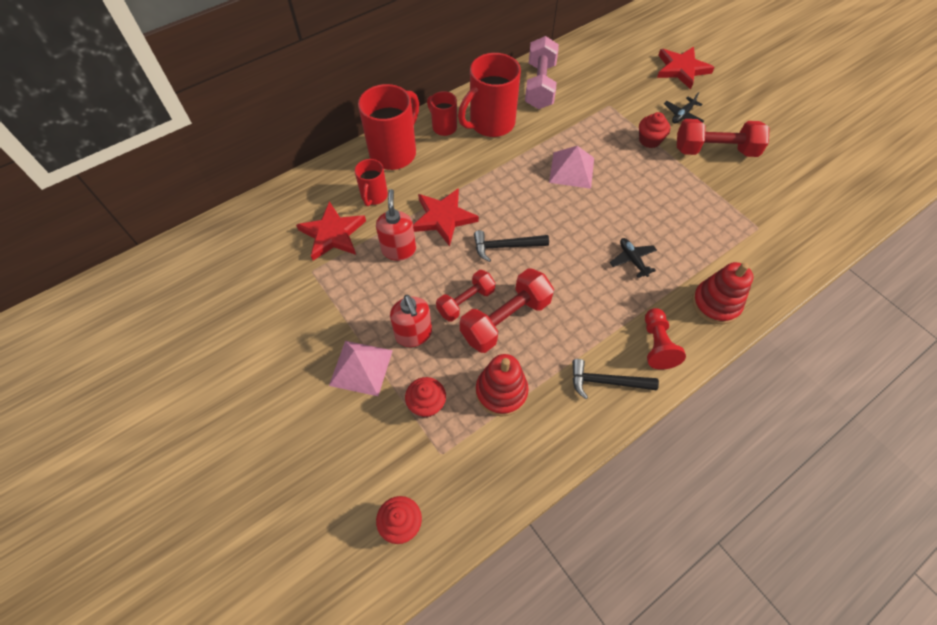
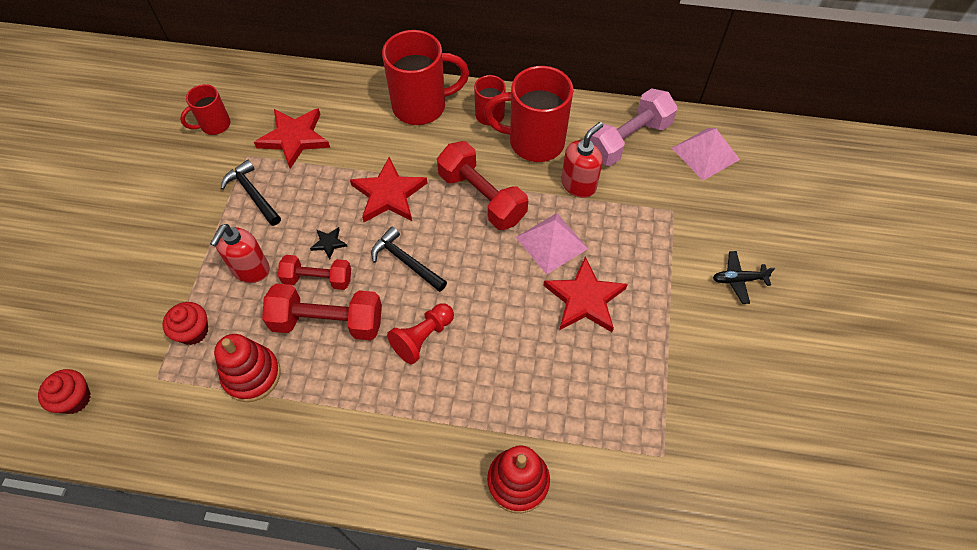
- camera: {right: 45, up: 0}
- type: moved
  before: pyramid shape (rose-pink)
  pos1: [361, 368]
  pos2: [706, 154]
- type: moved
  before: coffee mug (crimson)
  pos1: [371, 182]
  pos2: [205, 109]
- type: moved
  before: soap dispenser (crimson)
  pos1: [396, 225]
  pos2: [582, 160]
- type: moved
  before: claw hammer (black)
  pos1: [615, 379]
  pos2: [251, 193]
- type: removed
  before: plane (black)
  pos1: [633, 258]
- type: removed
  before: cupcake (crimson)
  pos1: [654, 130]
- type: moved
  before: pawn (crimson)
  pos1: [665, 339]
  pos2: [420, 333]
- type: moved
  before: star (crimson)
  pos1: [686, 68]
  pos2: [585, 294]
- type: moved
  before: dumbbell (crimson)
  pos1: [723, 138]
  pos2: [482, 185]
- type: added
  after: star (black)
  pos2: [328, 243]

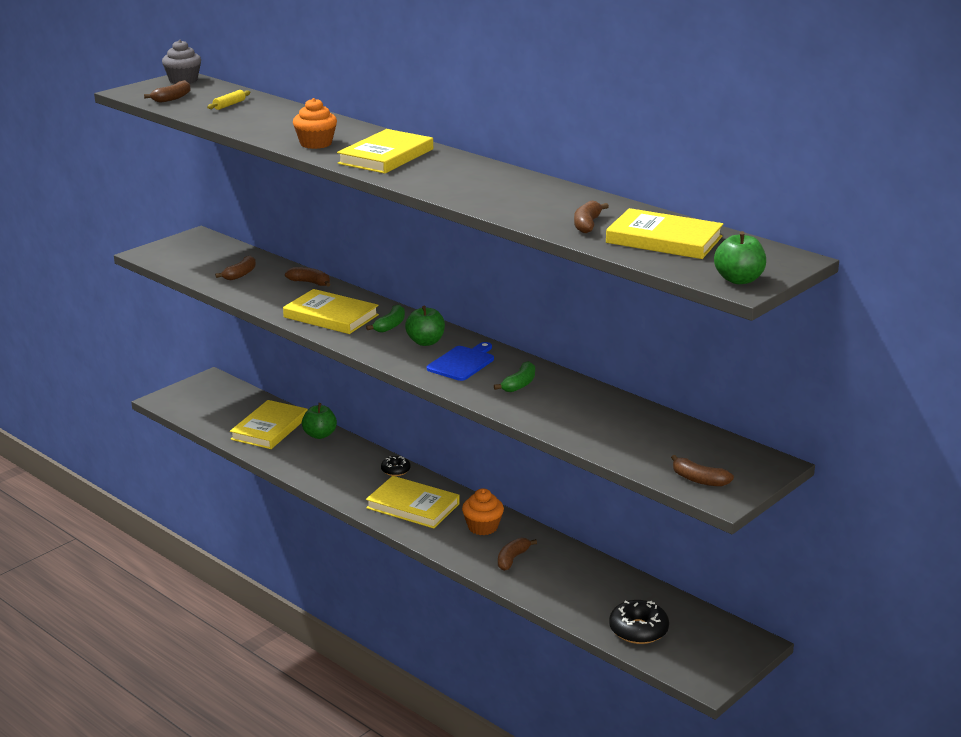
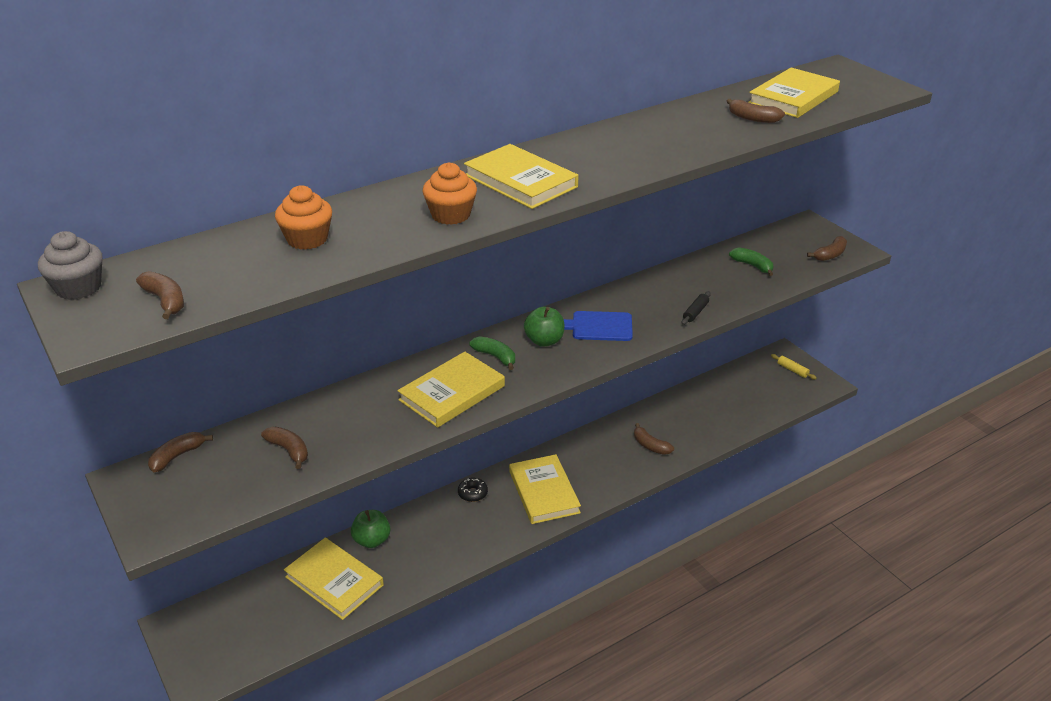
- camera: {right: -75, up: 10}
- type: moved
  before: pastry roller (yellow)
  pos1: [228, 100]
  pos2: [794, 367]
- type: moved
  before: toy banana (russet)
  pos1: [307, 277]
  pos2: [180, 452]
- type: turned
  before: book (yellow)
  pos1: [413, 502]
  pos2: [545, 489]
  turn: -60
- type: turned
  before: cutting board (blue)
  pos1: [460, 361]
  pos2: [598, 326]
  turn: -45
- type: moved
  before: cupcake (orange)
  pos1: [483, 511]
  pos2: [303, 217]
- type: moved
  before: toy banana (emerald)
  pos1: [514, 376]
  pos2: [751, 261]
- type: removed
  before: glazed donut (black)
  pos1: [639, 622]
- type: removed
  before: apple (emerald)
  pos1: [740, 257]
- type: added
  after: pastry roller (black)
  pos2: [696, 308]

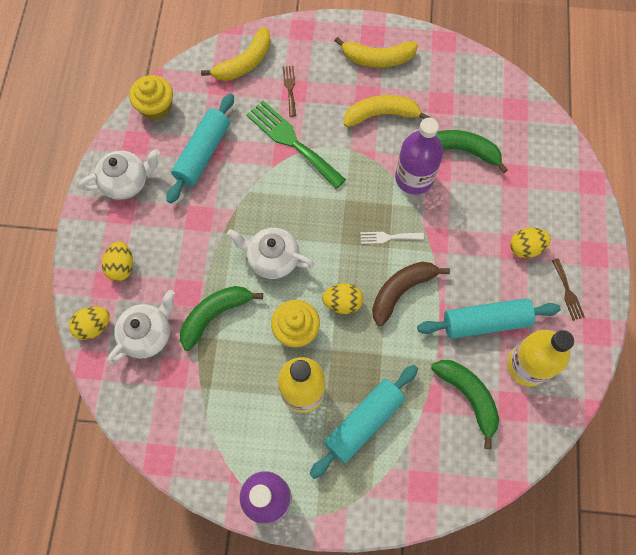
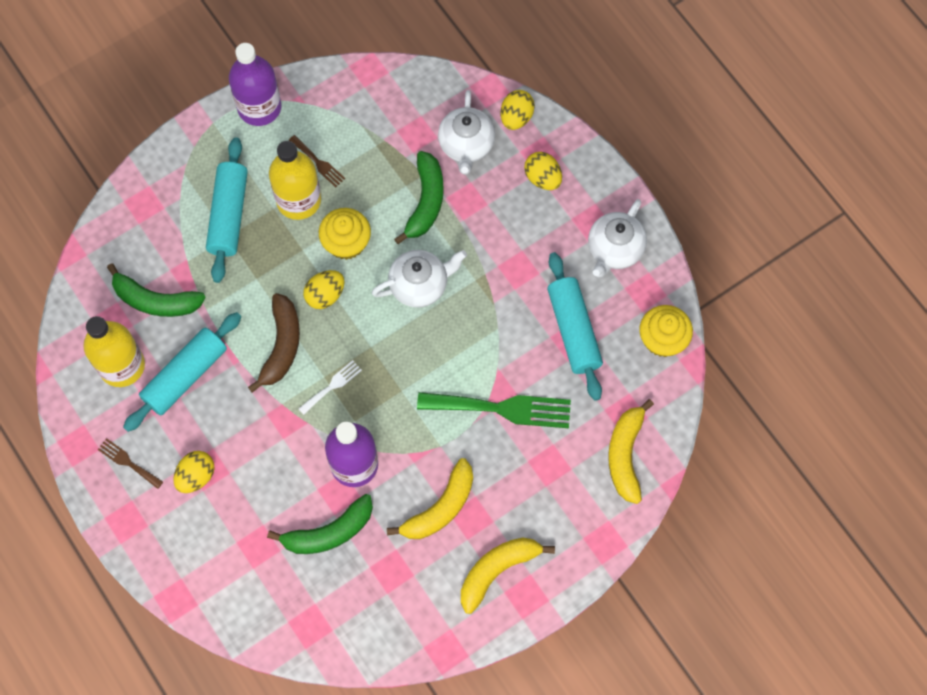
- camera: {right: 140, up: 0}
- type: moved
  before: dinner fork (russet)
  pos1: [289, 91]
  pos2: [317, 161]

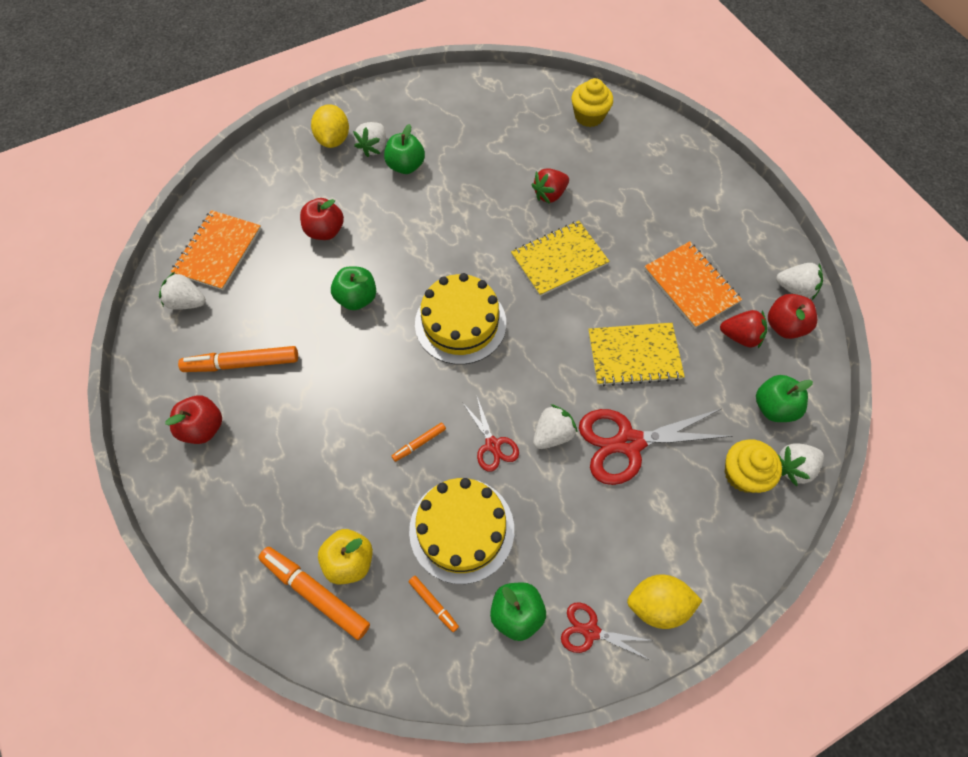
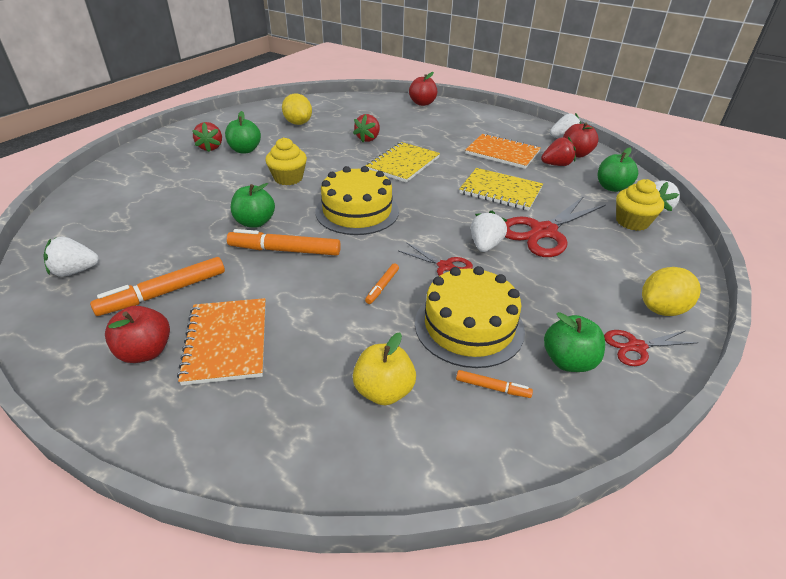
- camera: {right: -30, up: -25}
- type: moved
  before: exercise book (orange)
  pos1: [216, 250]
  pos2: [221, 341]
- type: moved
  before: marker pen (orange)
  pos1: [314, 593]
  pos2: [284, 242]
- type: moved
  before: apple (crimson)
  pos1: [322, 219]
  pos2: [423, 89]
- type: moved
  before: toy lemon (yellow)
  pos1: [330, 126]
  pos2: [297, 109]
- type: recoloured
  before: strawberry (pure white)
  after: strawberry (crimson)
  pos1: [369, 139]
  pos2: [207, 137]
- type: moved
  before: cupcake (yellow)
  pos1: [592, 102]
  pos2: [286, 161]
- type: turned
  before: exercise book (yellow)
  pos1: [636, 354]
  pos2: [501, 189]
  turn: 60

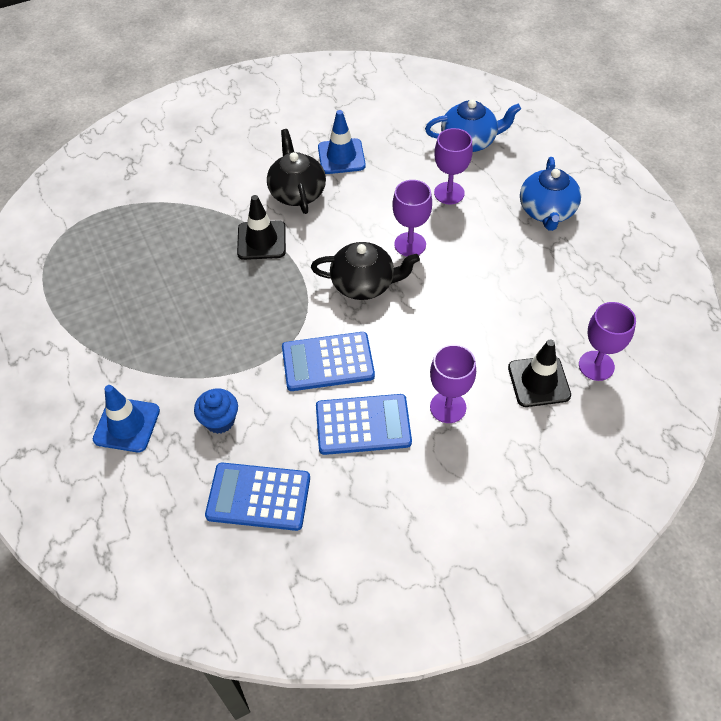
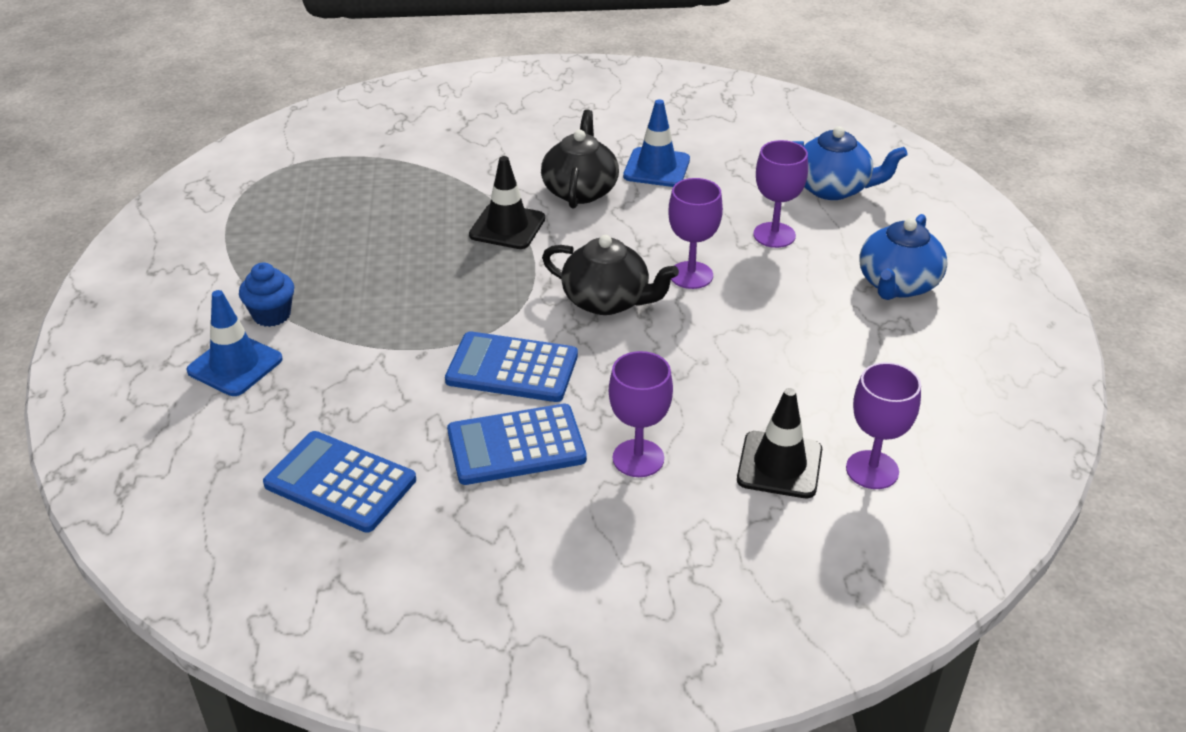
- camera: {right: 20, up: -15}
- type: moved
  before: cupcake (blue)
  pos1: [216, 411]
  pos2: [266, 294]
- type: turned
  before: pocket calculator (blue)
  pos1: [364, 424]
  pos2: [517, 444]
  turn: 150

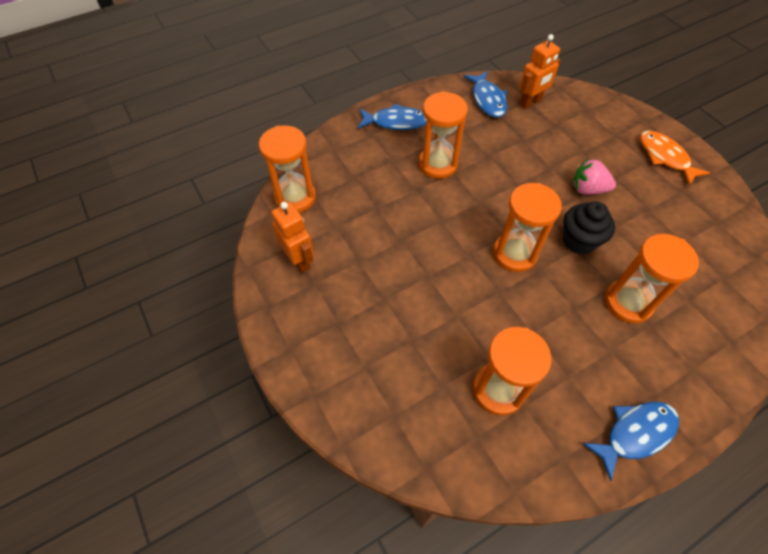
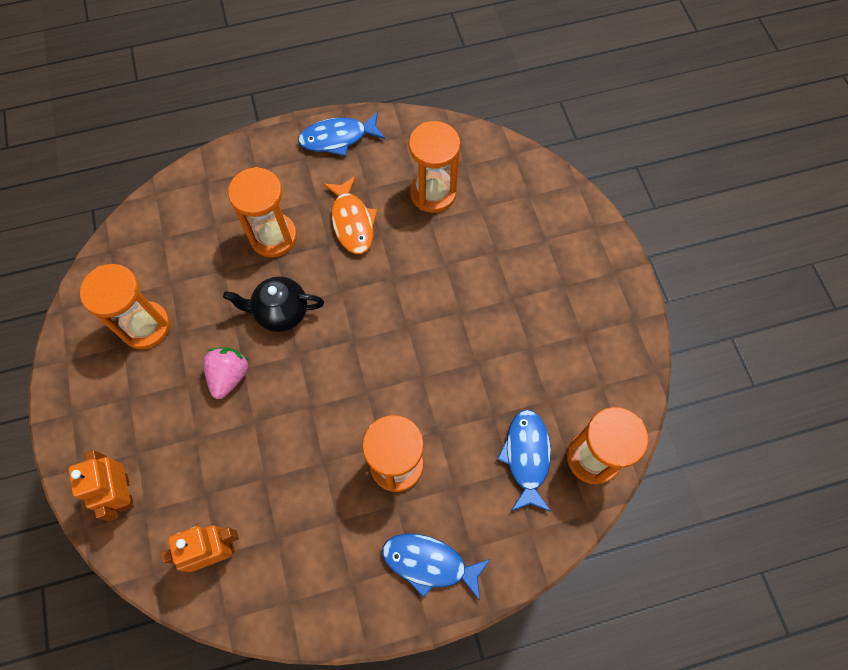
- camera: {right: -165, up: 10}
- type: moved
  before: robot (orange)
  pos1: [292, 237]
  pos2: [101, 485]
- type: moved
  before: toy fish (blue)
  pos1: [486, 94]
  pos2: [524, 460]
- type: moved
  before: hourglass (orange)
  pos1: [527, 227]
  pos2: [125, 306]
- type: replaced
  before: cupcake (black)
  after: teapot (black)
  pos1: [589, 227]
  pos2: [273, 304]
- type: turned
  before: strawberry (rose-pink)
  pos1: [594, 177]
  pos2: [226, 373]
  turn: -105
- type: moved
  before: toy fish (orange)
  pos1: [675, 158]
  pos2: [350, 215]

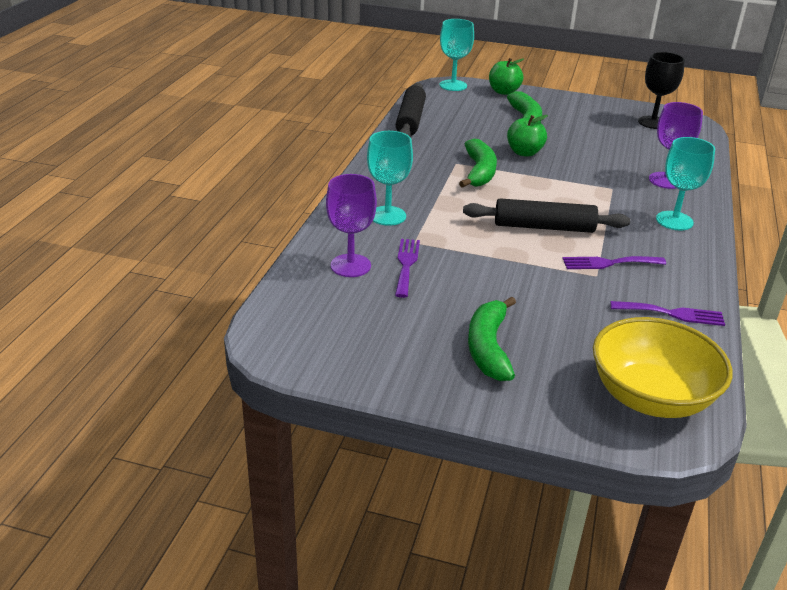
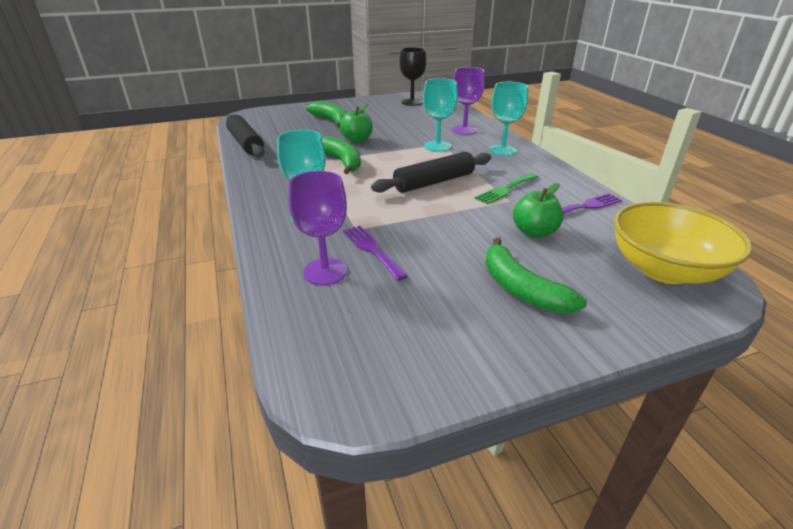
- camera: {right: -35, up: 0}
- type: moved
  before: chalice (aqua)
  pos1: [457, 55]
  pos2: [440, 115]
- type: moved
  before: apple (emerald)
  pos1: [506, 76]
  pos2: [538, 210]
- type: recoloured
  before: dinner fork (violet)
  after: dinner fork (emerald)
  pos1: [614, 262]
  pos2: [506, 188]

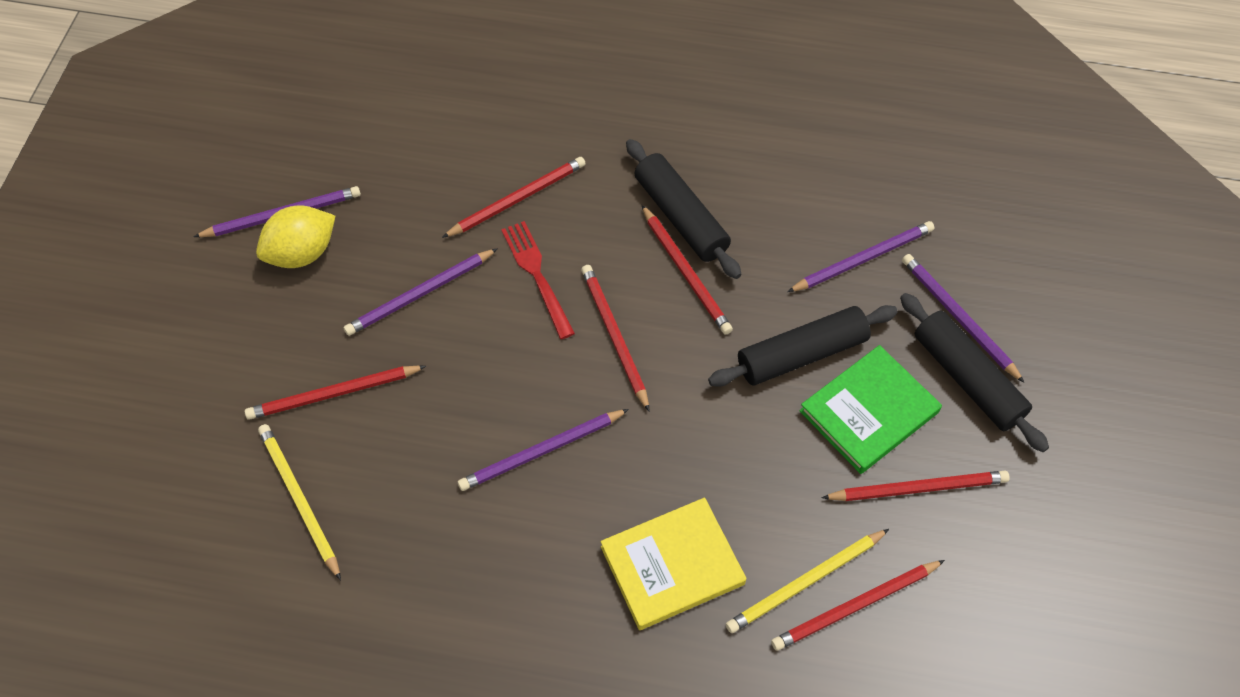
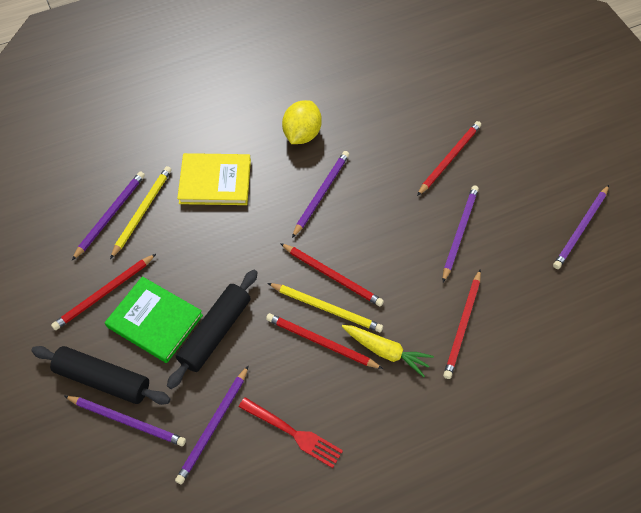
- camera: {right: 145, up: 0}
- type: moved
  before: toy lemon (yellow)
  pos1: [295, 236]
  pos2: [302, 122]
- type: moved
  before: lead pencil (yellow)
  pos1: [299, 502]
  pos2: [325, 307]
- type: moved
  before: dinner fork (crimson)
  pos1: [538, 280]
  pos2: [290, 432]
- type: turned
  before: book (yellow)
  pos1: [673, 564]
  pos2: [214, 179]
  turn: 60
- type: removed
  before: pastry roller (black)
  pos1: [683, 209]
- type: recoloured
  before: lead pencil (crimson)
  after: lead pencil (violet)
  pos1: [858, 605]
  pos2: [108, 215]
- type: turned
  before: book (emerald)
  pos1: [870, 409]
  pos2: [154, 319]
  turn: -75
- type: added
  after: root vegetable (yellow)
  pos2: [388, 351]

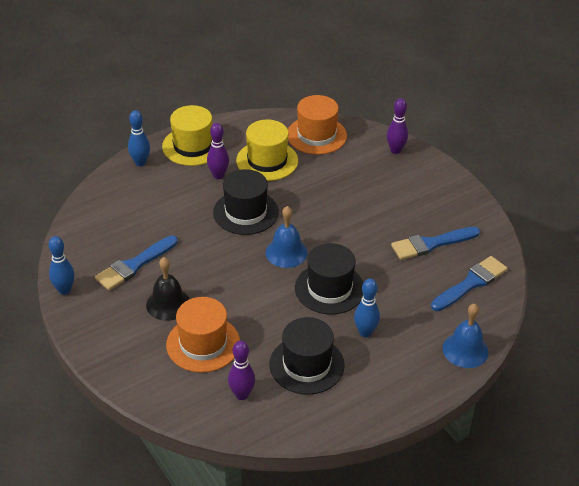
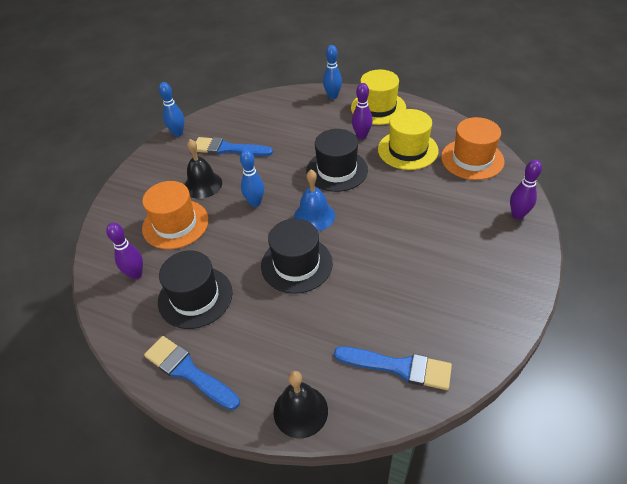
- camera: {right: 60, up: 5}
- type: moved
  before: skittle (blue)
  pos1: [367, 308]
  pos2: [252, 178]
- type: moved
  before: paintbrush (blue)
  pos1: [435, 243]
  pos2: [192, 373]
- type: recoloured
  before: hand bell (blue)
  after: hand bell (black)
  pos1: [466, 336]
  pos2: [301, 404]

